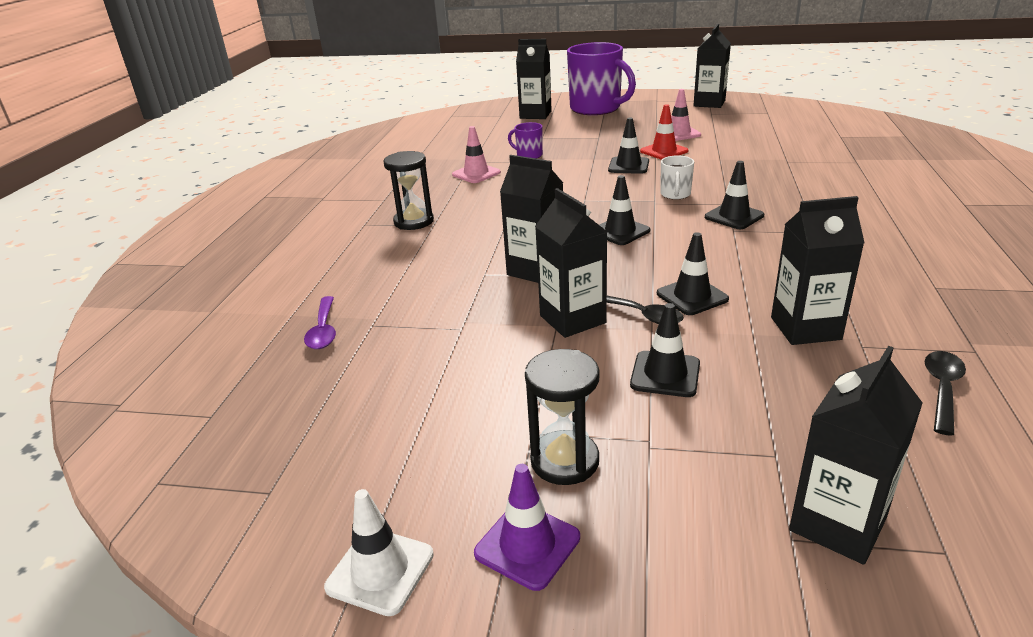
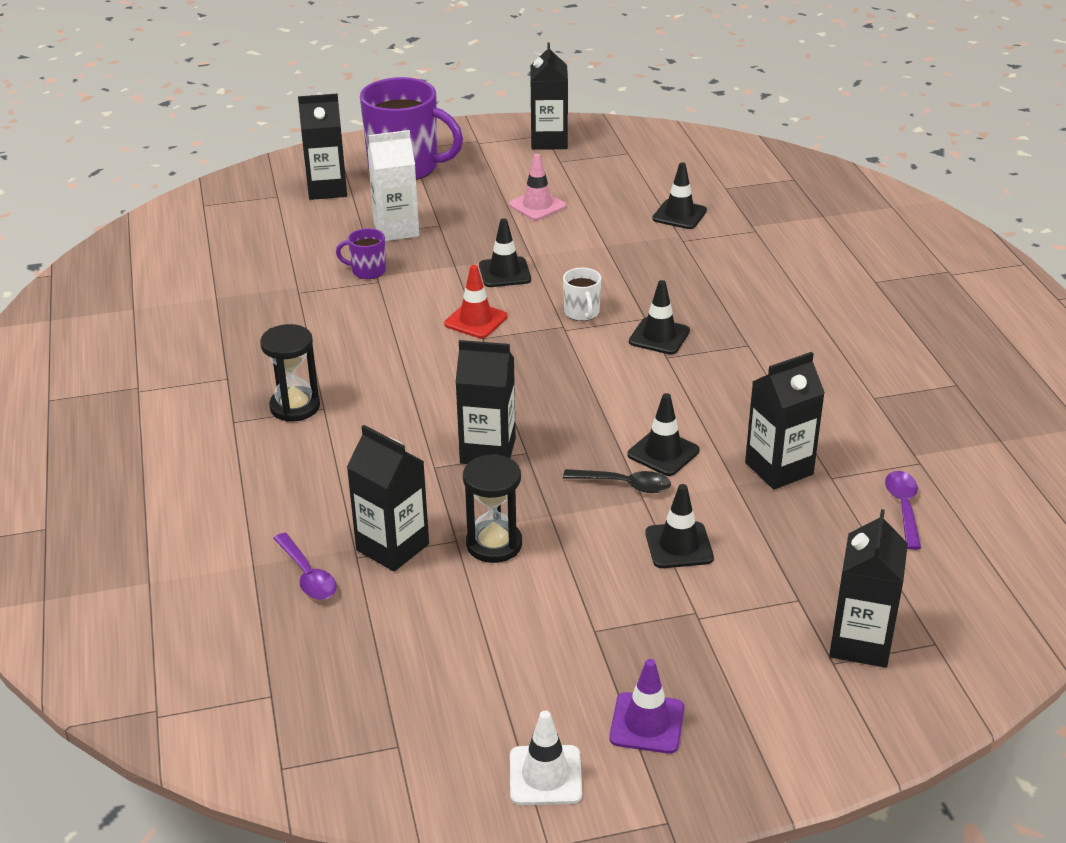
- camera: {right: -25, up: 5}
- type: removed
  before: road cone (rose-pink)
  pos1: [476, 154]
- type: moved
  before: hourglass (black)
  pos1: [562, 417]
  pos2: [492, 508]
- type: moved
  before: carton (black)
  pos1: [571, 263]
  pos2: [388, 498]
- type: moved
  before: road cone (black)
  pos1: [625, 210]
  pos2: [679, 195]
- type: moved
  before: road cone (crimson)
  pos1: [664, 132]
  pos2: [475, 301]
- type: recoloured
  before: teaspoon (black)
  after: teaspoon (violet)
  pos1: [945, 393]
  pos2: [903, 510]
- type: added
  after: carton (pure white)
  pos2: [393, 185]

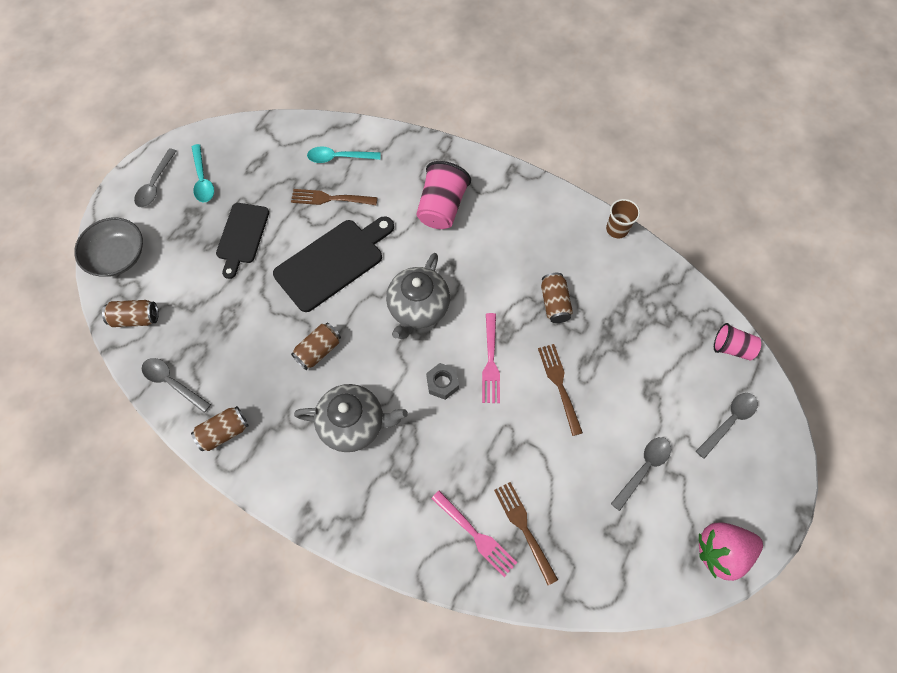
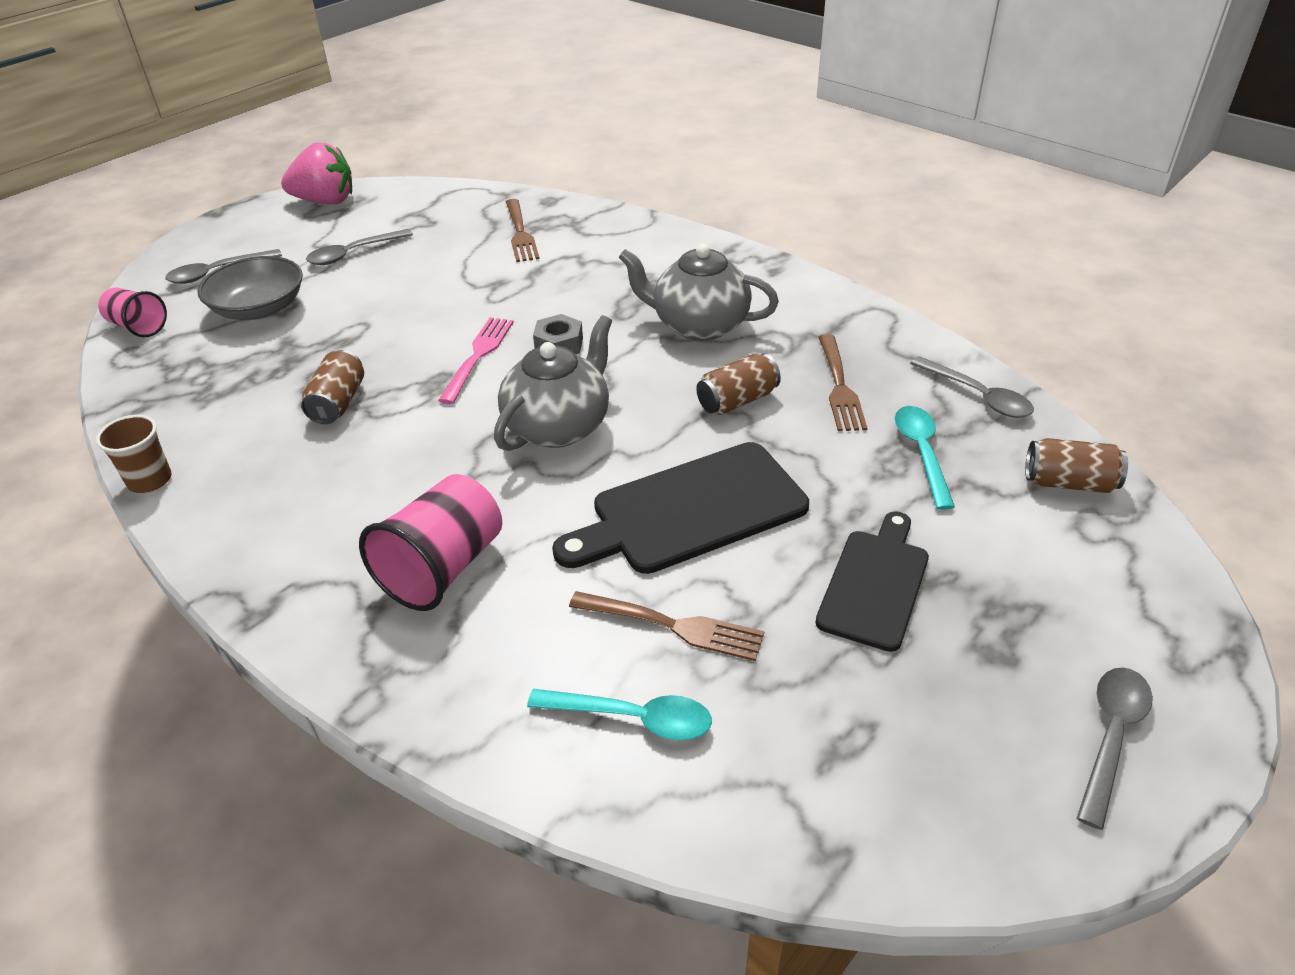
- camera: {right: -165, up: -25}
- type: moved
  before: serving bowl (grey)
  pos1: [108, 247]
  pos2: [250, 288]
- type: removed
  before: tin (russet)
  pos1: [220, 428]
- type: moved
  before: teaspoon (aqua)
  pos1: [203, 173]
  pos2: [925, 458]
- type: removed
  before: dinner fork (rose-pink)
  pos1: [474, 534]
- type: moved
  before: dinner fork (russet)
  pos1: [560, 390]
  pos2: [843, 382]

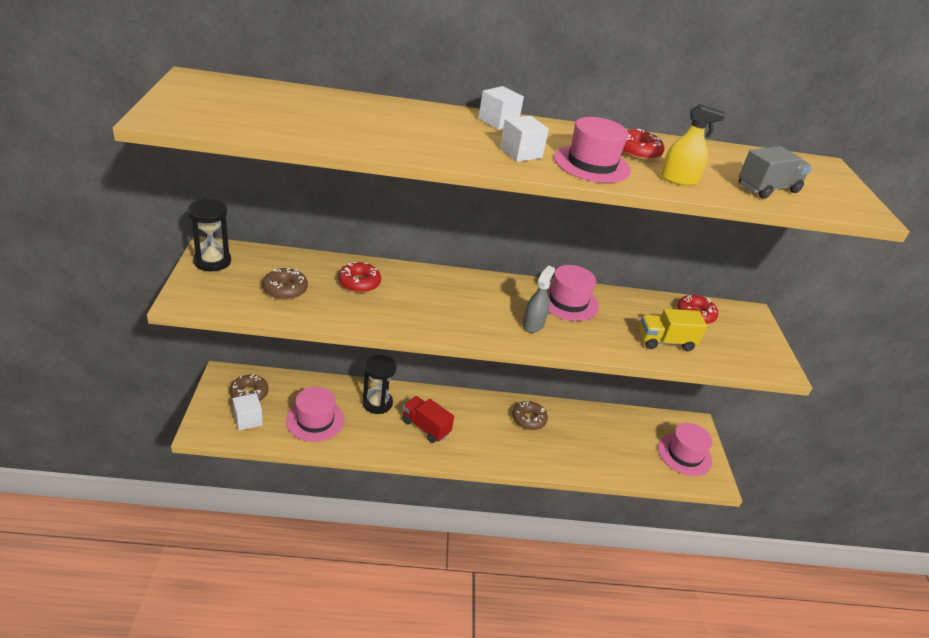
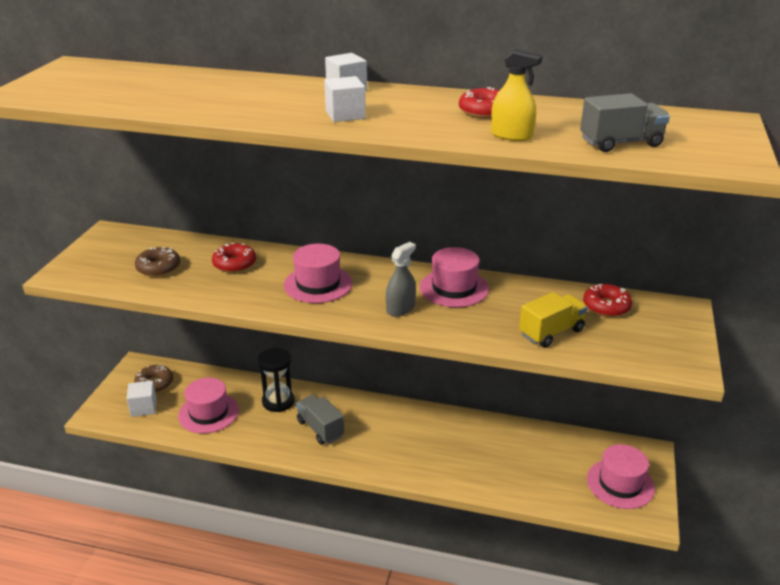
- camera: {right: 20, up: -5}
- type: removed
  before: hourglass (black)
  pos1: [209, 235]
- type: recoloured
  before: lorry (crimson)
  after: lorry (grey)
  pos1: [428, 419]
  pos2: [320, 419]
- type: removed
  before: glazed donut (russet)
  pos1: [530, 415]
- type: moved
  before: hat (rose-pink)
  pos1: [592, 150]
  pos2: [318, 273]
- type: turned
  before: lorry (yellow)
  pos1: [673, 330]
  pos2: [553, 320]
  turn: 135

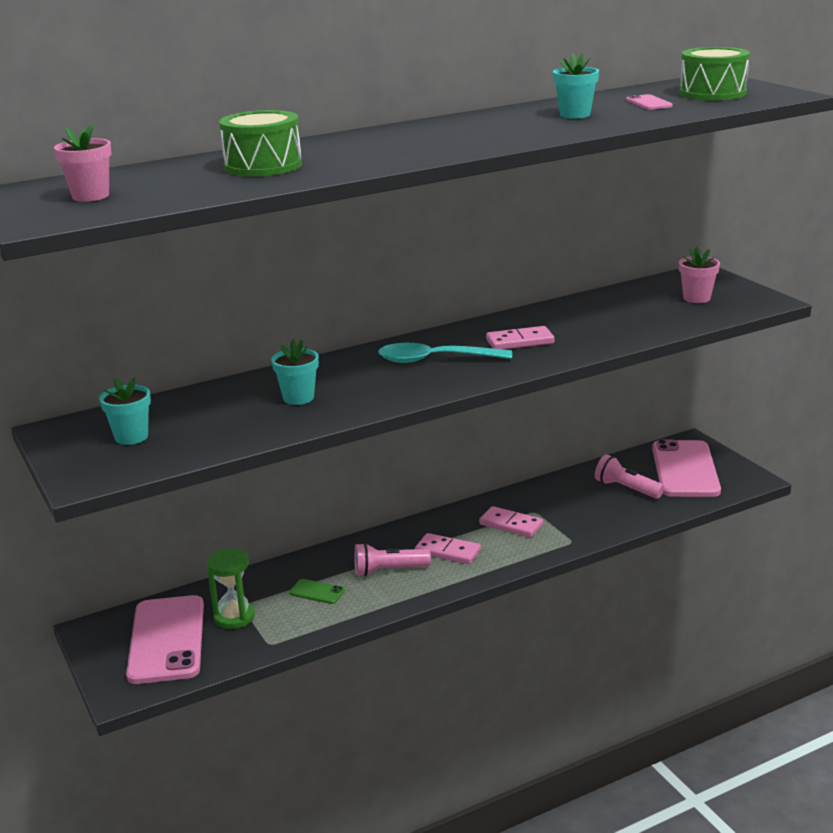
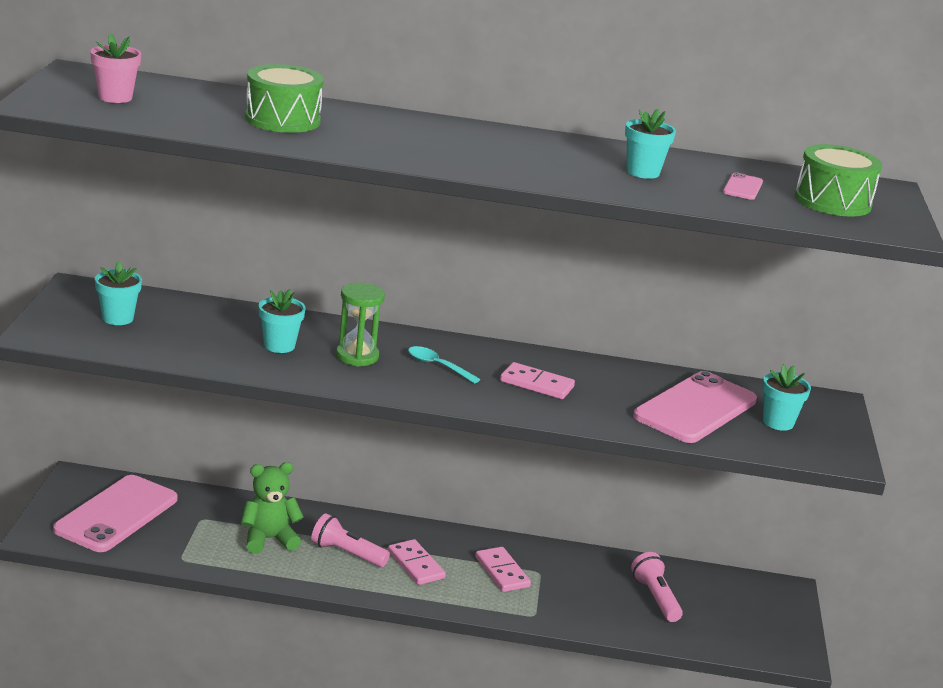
- camera: {right: 30, up: 0}
- type: moved
  before: hourglass (emerald)
  pos1: [230, 588]
  pos2: [360, 324]
- type: replaced
  before: mobile phone (emerald)
  after: teddy bear (emerald)
  pos1: [317, 591]
  pos2: [272, 508]
- type: resized
  before: teaspoon (aqua)
  pos1: [445, 353]
  pos2: [444, 365]
  scale: 0.61
- type: moved
  before: mobile phone (rose-pink)
  pos1: [686, 468]
  pos2: [695, 407]
- type: recoloured
  before: plant pot (rose-pink)
  after: plant pot (aqua)
  pos1: [699, 275]
  pos2: [786, 397]

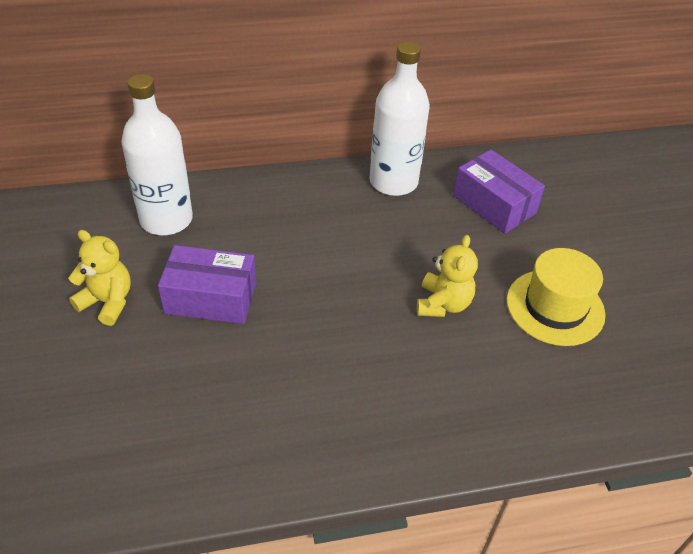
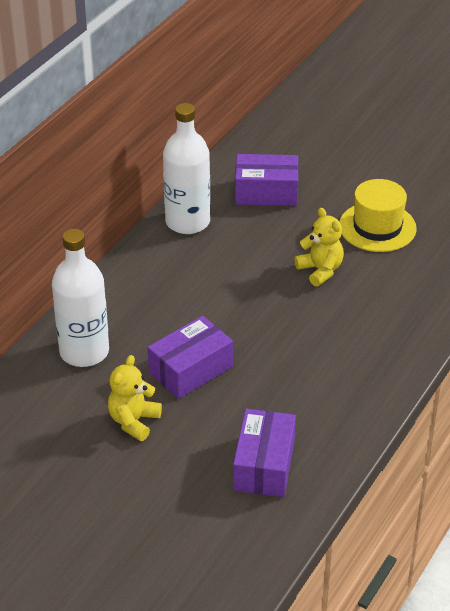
- camera: {right: -45, up: -5}
- type: turned
  before: teddy bear (yellow)
  pos1: [99, 278]
  pos2: [135, 398]
  turn: -45
- type: added
  after: parcel (violet)
  pos2: [264, 453]

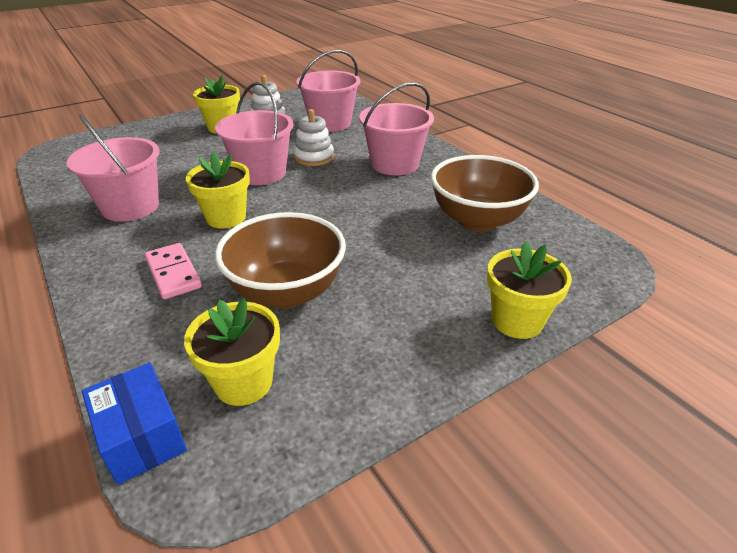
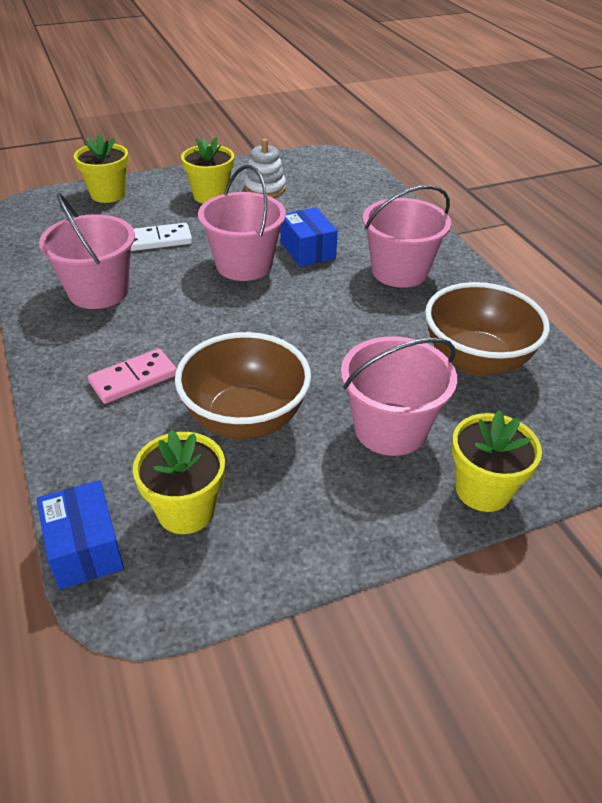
- camera: {right: 10, up: 5}
- type: turned
  before: domino (rose-pink)
  pos1: [173, 271]
  pos2: [132, 376]
  turn: 75
- type: moved
  before: plant pot (yellow)
  pos1: [218, 190]
  pos2: [101, 168]
- type: replaced
  before: stacking toy (pure white)
  after: parcel (blue)
  pos1: [314, 137]
  pos2: [309, 237]
- type: moved
  before: pail (rose-pink)
  pos1: [328, 91]
  pos2: [399, 396]
- type: added
  after: domino (pure white)
  pos2: [161, 237]

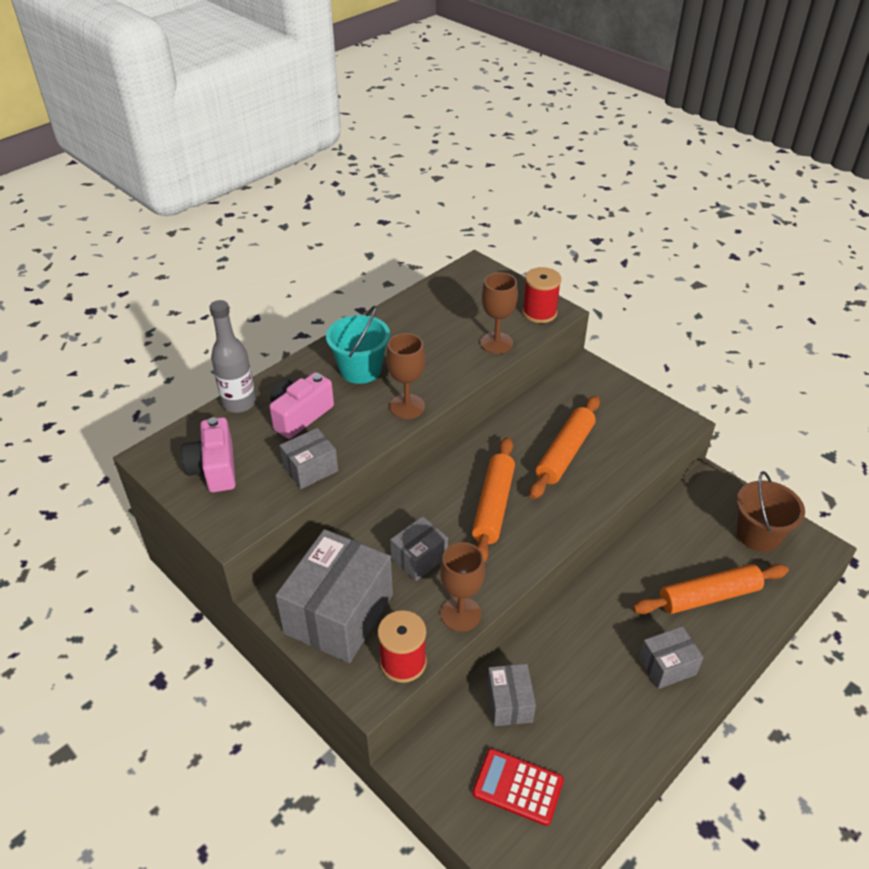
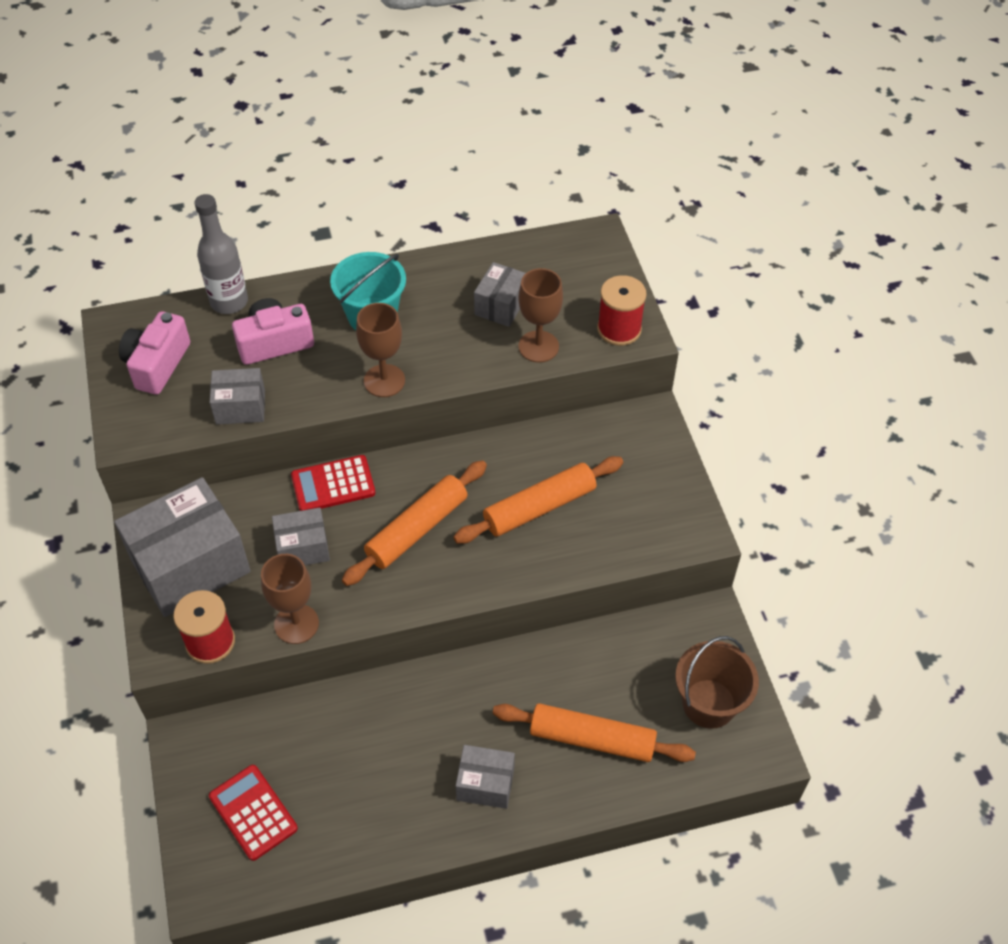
- camera: {right: 30, up: 10}
- type: moved
  before: parcel (grey)
  pos1: [511, 695]
  pos2: [500, 294]
- type: added
  after: pocket calculator (crimson)
  pos2: [333, 483]

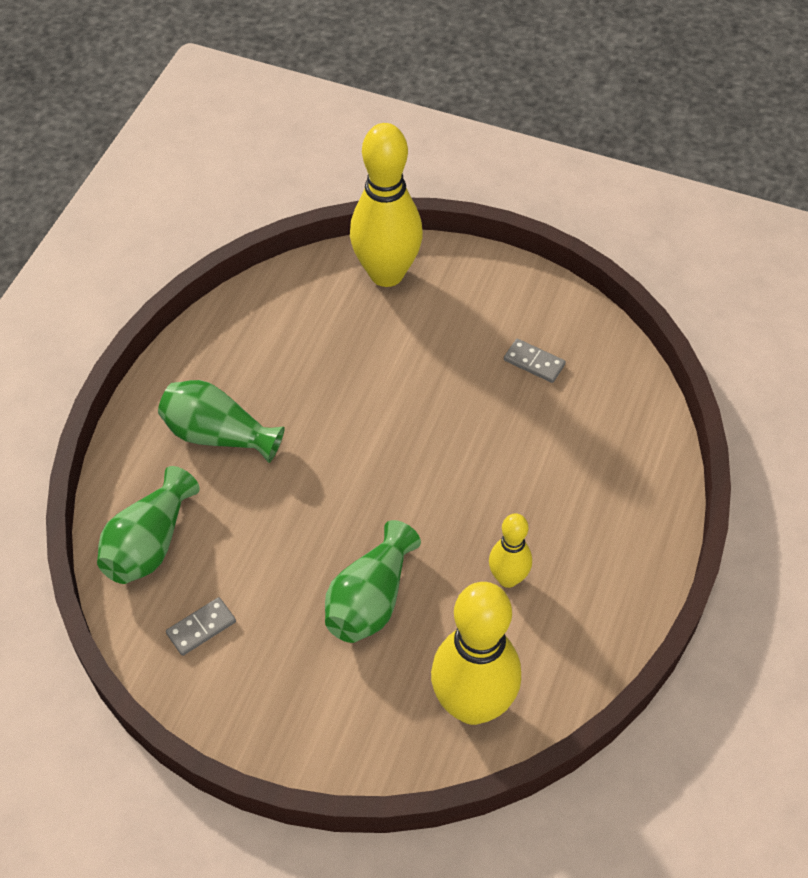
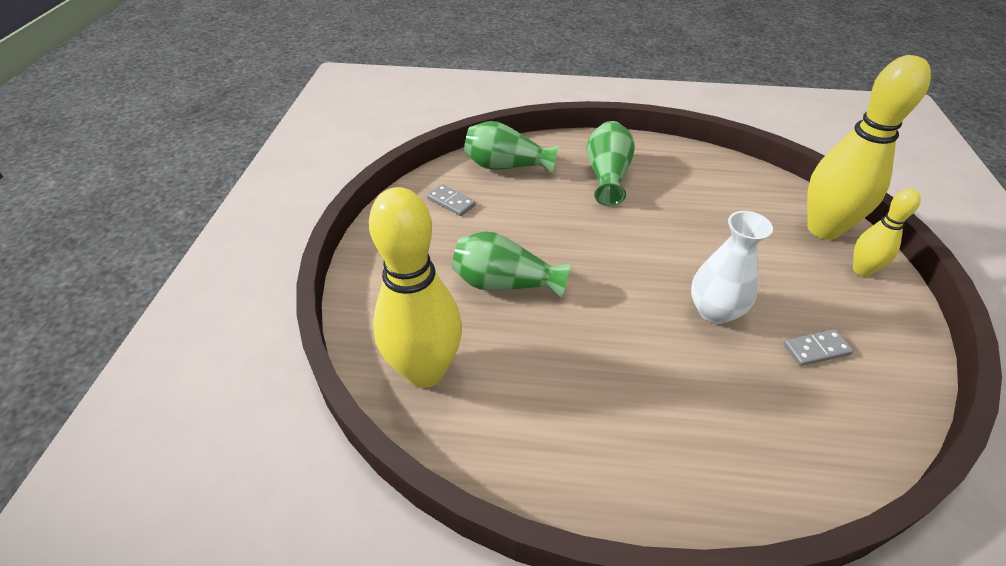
- camera: {right: 75, up: -10}
- type: moved
  before: skittle (yellow)
  pos1: [510, 550]
  pos2: [887, 233]
- type: turned
  before: domino (grey)
  pos1: [535, 361]
  pos2: [818, 347]
  turn: 60
- type: added
  after: tall vase (pure white)
  pos2: [732, 267]

